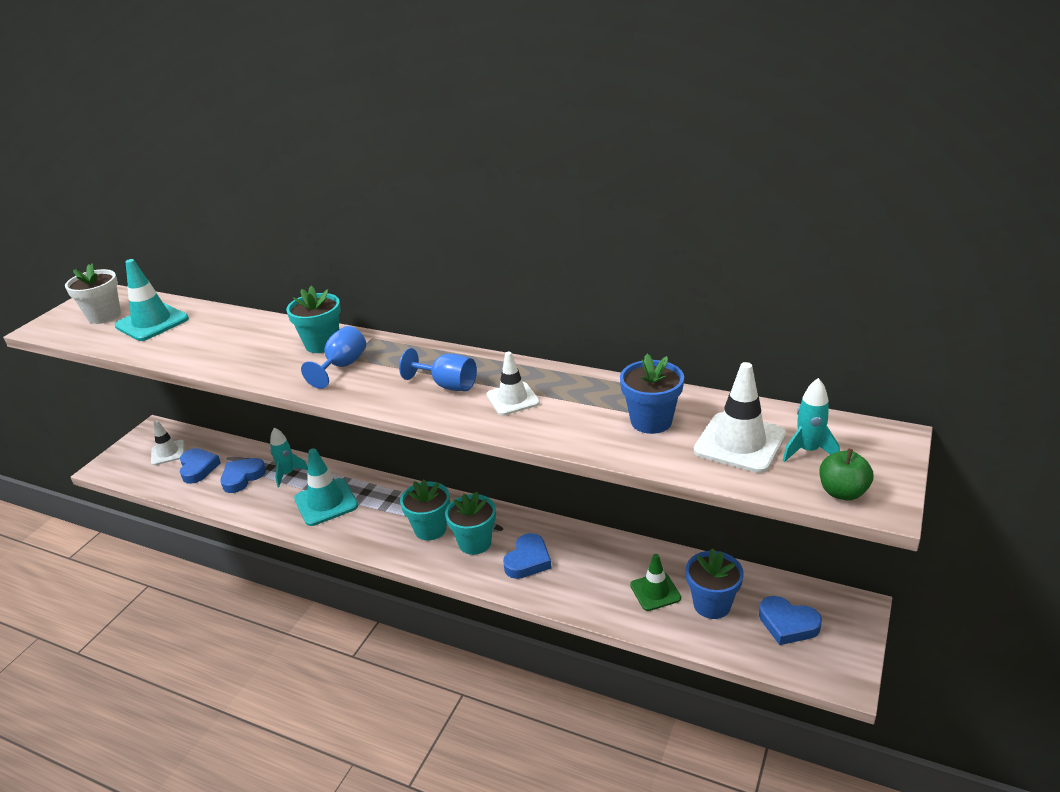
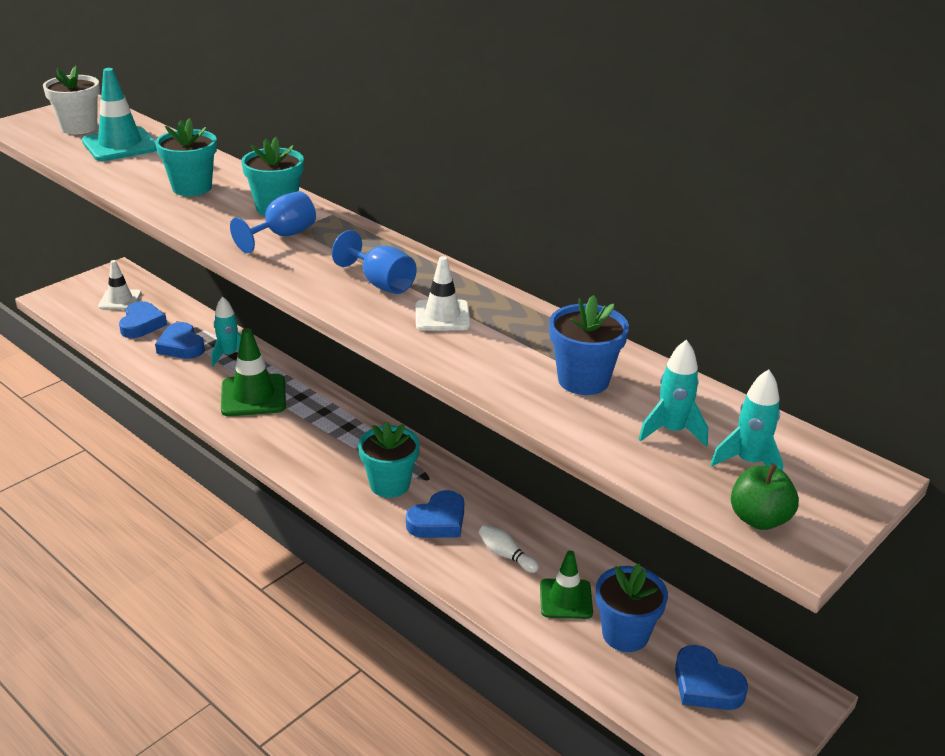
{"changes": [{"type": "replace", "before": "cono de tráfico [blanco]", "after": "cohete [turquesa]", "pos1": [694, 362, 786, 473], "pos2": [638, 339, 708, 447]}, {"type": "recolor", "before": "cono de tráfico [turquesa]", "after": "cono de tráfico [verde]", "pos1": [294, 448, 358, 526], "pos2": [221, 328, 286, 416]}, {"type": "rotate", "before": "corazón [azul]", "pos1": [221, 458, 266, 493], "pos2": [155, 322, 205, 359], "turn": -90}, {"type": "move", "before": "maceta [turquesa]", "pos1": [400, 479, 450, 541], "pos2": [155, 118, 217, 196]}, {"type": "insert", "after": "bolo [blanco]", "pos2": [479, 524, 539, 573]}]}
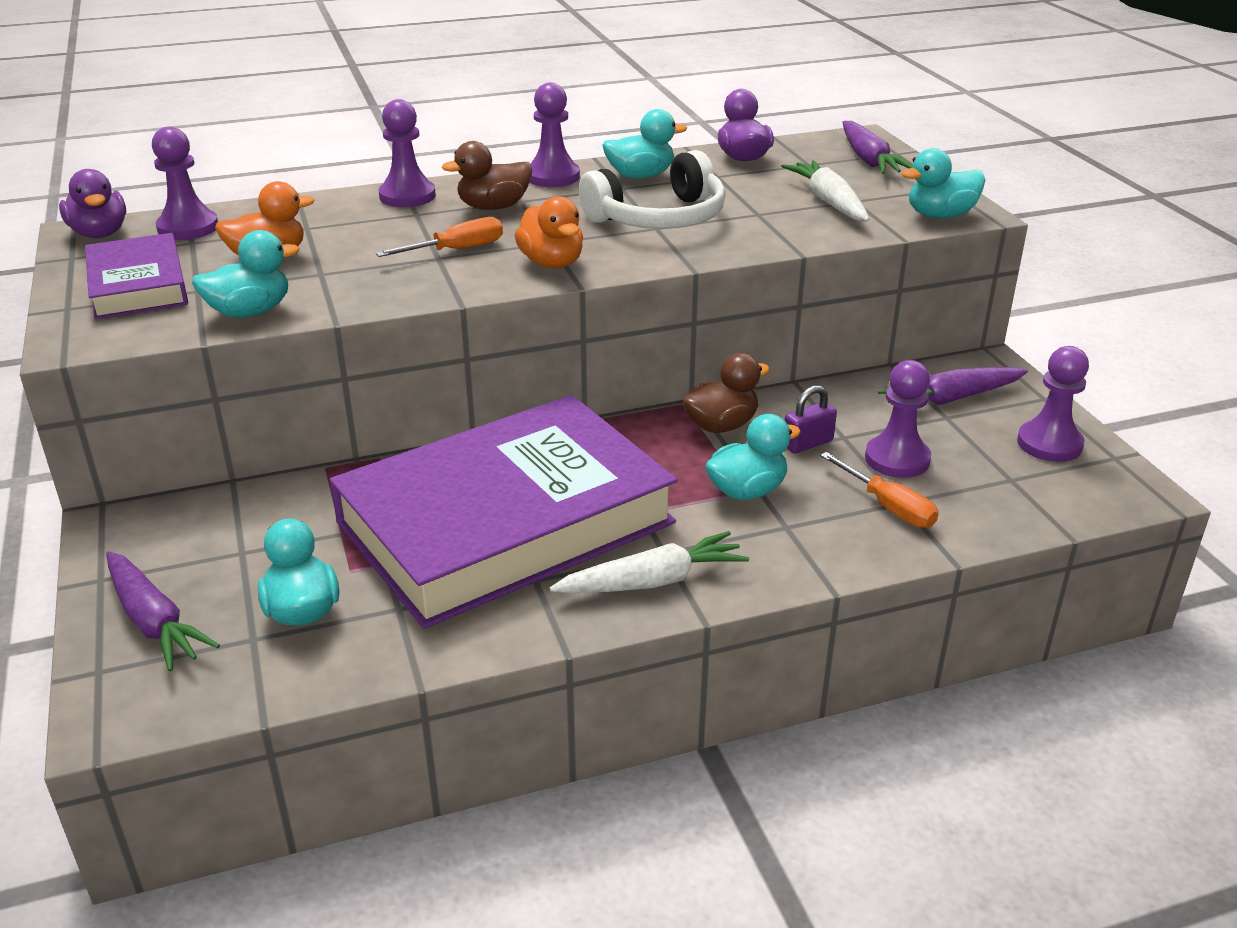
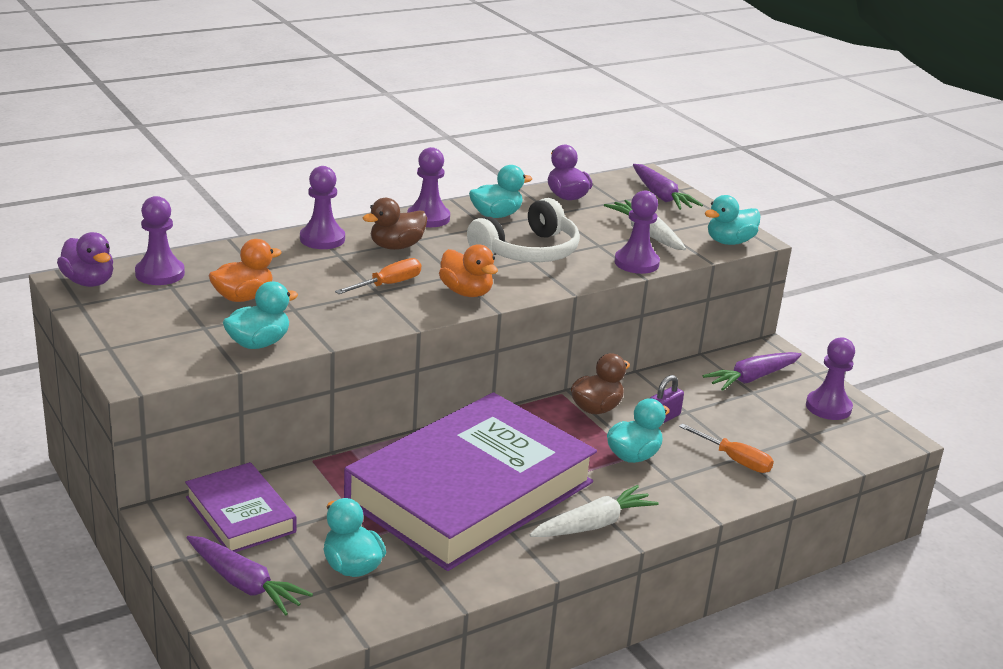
{"changes": [{"type": "move", "before": "libro [morado]", "pos1": [85, 233, 188, 319], "pos2": [185, 462, 296, 552]}, {"type": "move", "before": "peón [morado]", "pos1": [865, 360, 931, 478], "pos2": [614, 191, 660, 274]}]}
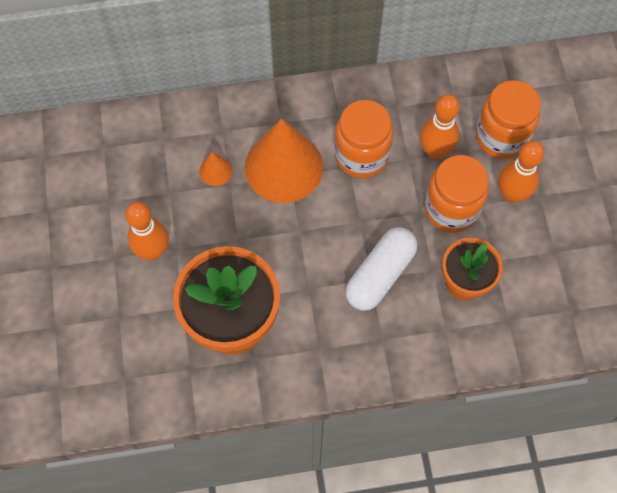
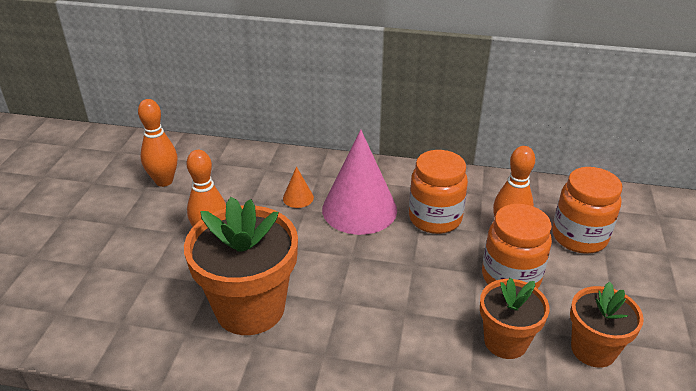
{"changes": [{"type": "recolor", "before": "cono [naranja]", "after": "cono [rosa]", "pos1": [245, 118, 323, 203], "pos2": [322, 130, 397, 235]}, {"type": "move", "before": "bolo [naranja]", "pos1": [498, 141, 544, 203], "pos2": [138, 99, 177, 187]}, {"type": "delete", "before": "cápsula [blanco]", "pos1": [345, 227, 418, 311]}, {"type": "insert", "after": "maceta [naranja]", "pos2": [570, 282, 644, 368]}]}
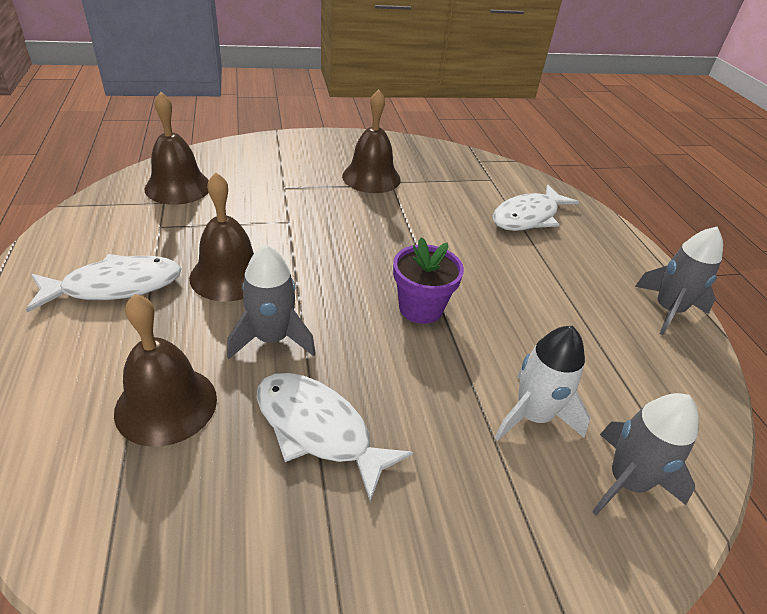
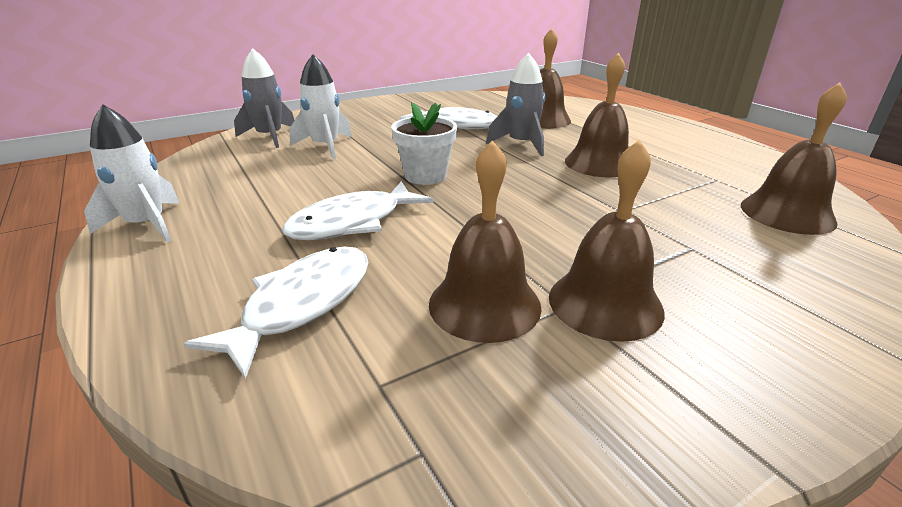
{"changes": [{"type": "recolor", "before": "cohete [gris]", "after": "cohete [blanco]", "pos1": [635, 227, 723, 335], "pos2": [84, 105, 180, 242]}, {"type": "recolor", "before": "maceta [morado]", "after": "maceta [blanco]", "pos1": [393, 237, 464, 324], "pos2": [391, 102, 457, 185]}, {"type": "move", "before": "pez [blanco]", "pos1": [26, 254, 182, 313], "pos2": [282, 181, 434, 240]}, {"type": "insert", "after": "campana [marrón]", "pos2": [429, 140, 542, 343]}]}
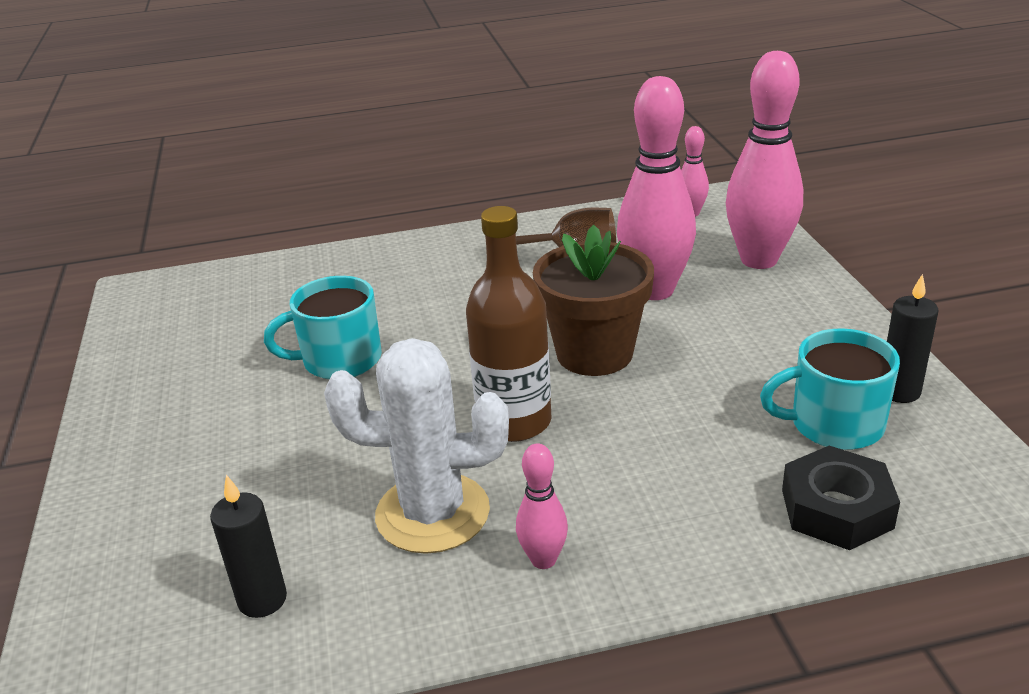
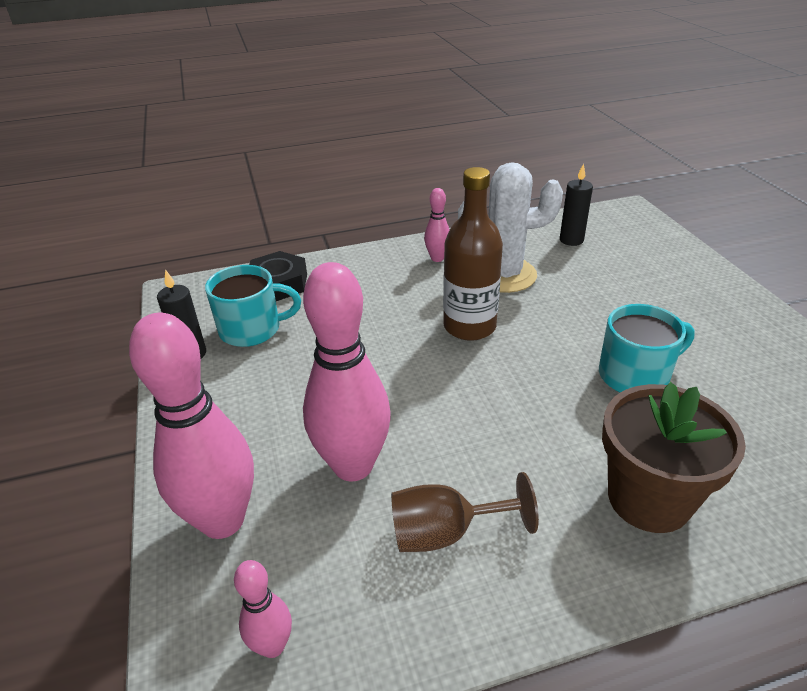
{"changes": [{"type": "move", "before": "maceta [marrón]", "pos1": [533, 225, 654, 376], "pos2": [602, 382, 746, 533]}]}
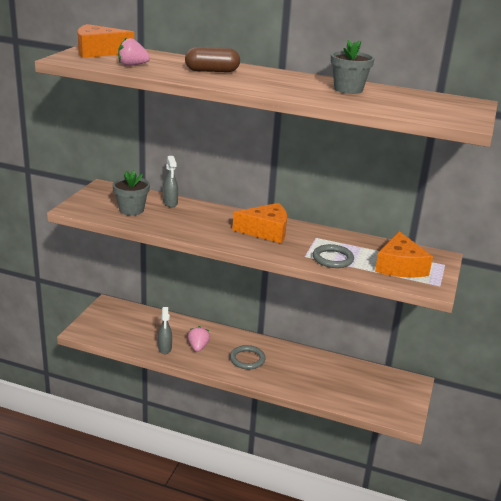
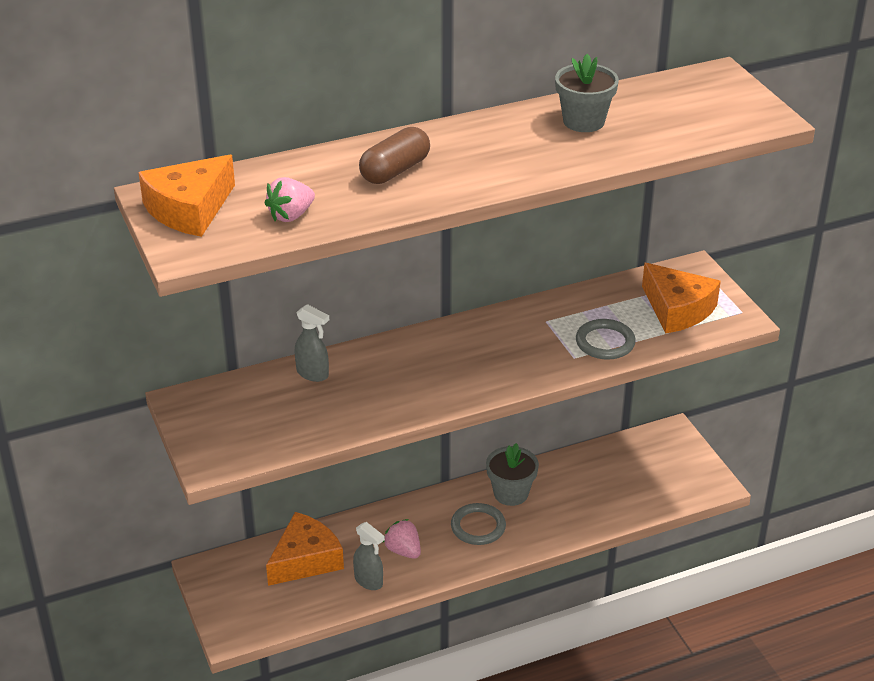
{"changes": [{"type": "move", "before": "maceta [gris]", "pos1": [112, 170, 150, 216], "pos2": [486, 443, 539, 506]}, {"type": "move", "before": "queso [naranja]", "pos1": [232, 203, 287, 243], "pos2": [266, 512, 344, 586]}]}
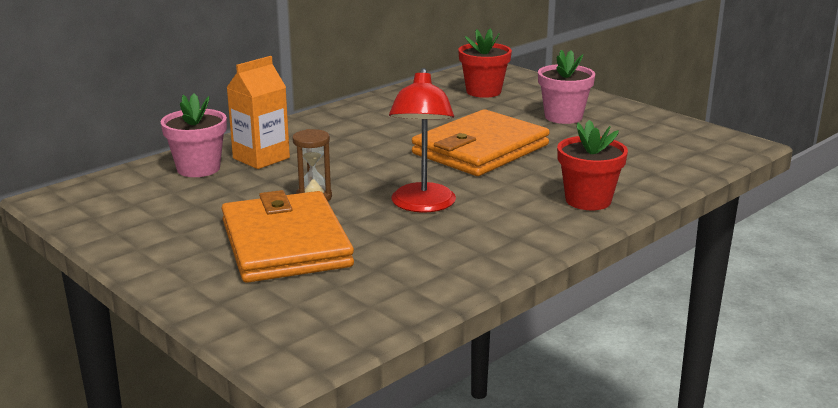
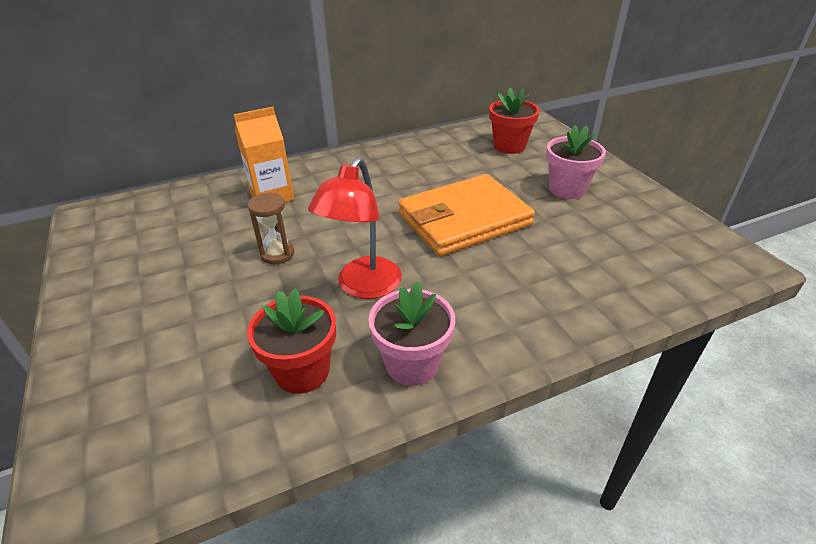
{"changes": [{"type": "move", "before": "maceta [rosa]", "pos1": [160, 93, 227, 177], "pos2": [368, 282, 455, 386]}, {"type": "move", "before": "maceta [rojo]", "pos1": [557, 120, 628, 210], "pos2": [247, 289, 336, 394]}, {"type": "delete", "before": "cartera [naranja]", "pos1": [222, 190, 354, 283]}]}
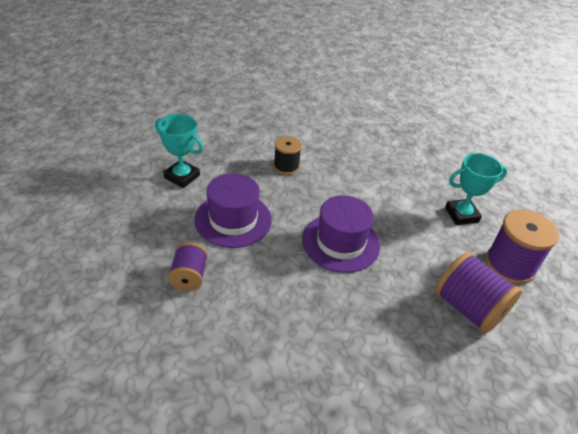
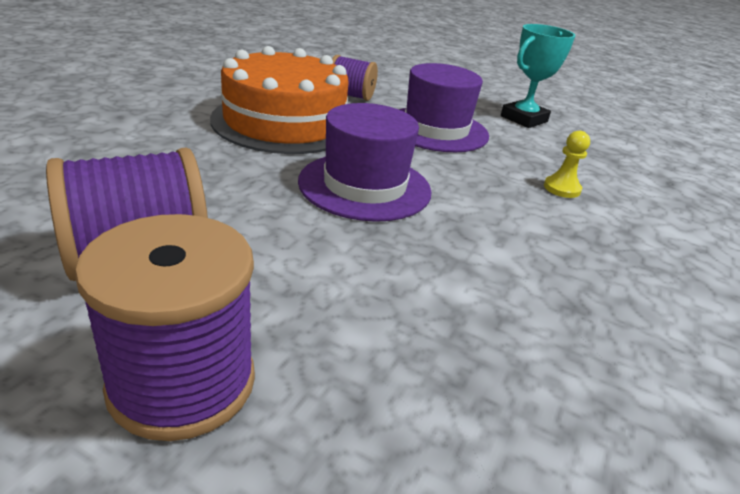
{"changes": [{"type": "replace", "before": "carrete [negro]", "after": "peón [amarillo]", "pos1": [273, 136, 302, 175], "pos2": [544, 131, 590, 198]}, {"type": "delete", "before": "trofeo [turquesa]", "pos1": [445, 153, 507, 225]}, {"type": "insert", "after": "tarta [naranja]", "pos2": [210, 46, 349, 154]}]}
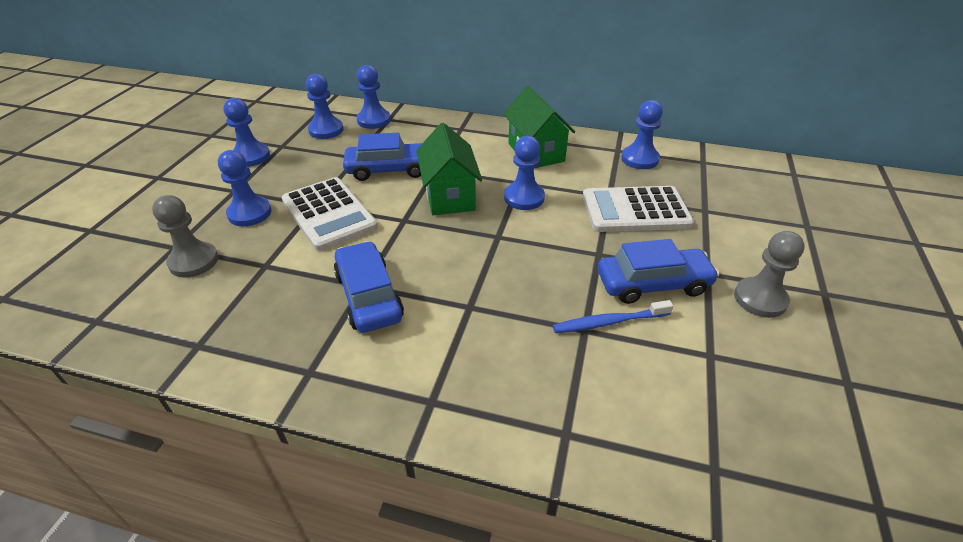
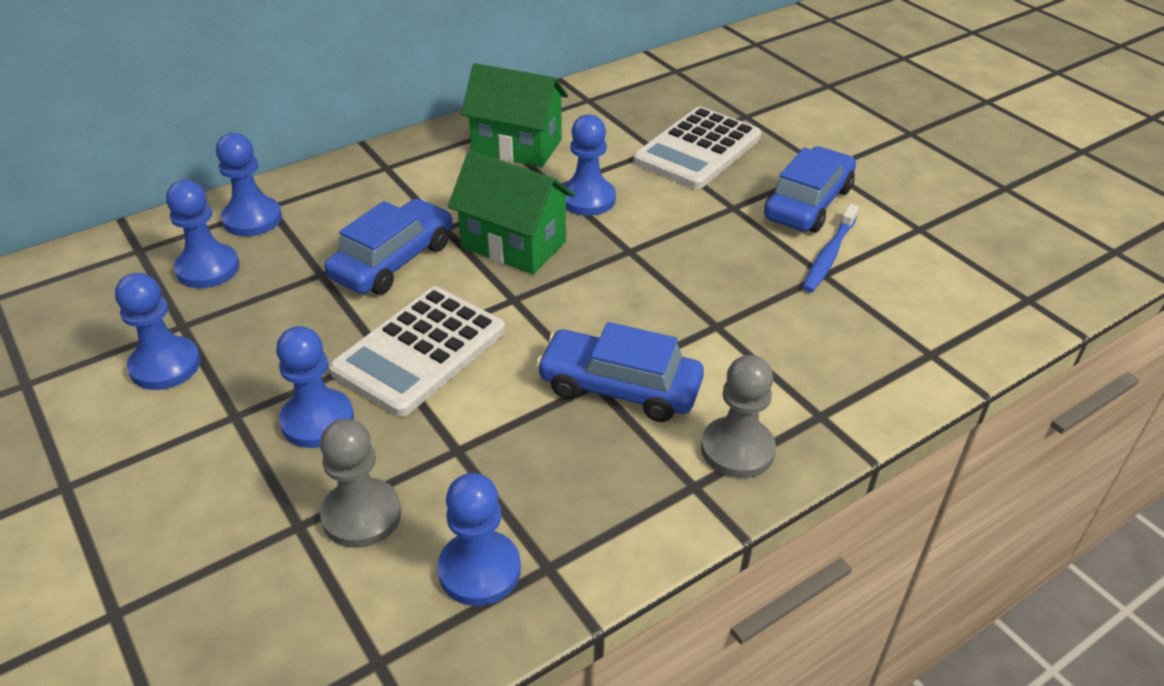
{"changes": [{"type": "move", "before": "peón [azul]", "pos1": [621, 100, 663, 169], "pos2": [438, 473, 521, 606]}, {"type": "rotate", "before": "calculadora [blanco]", "pos1": [282, 177, 378, 251], "pos2": [329, 287, 505, 417], "turn": 120}, {"type": "move", "before": "peón [gris]", "pos1": [734, 231, 805, 318], "pos2": [701, 355, 776, 478]}]}
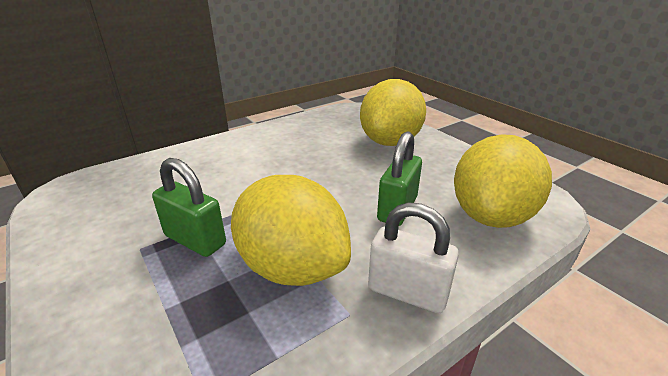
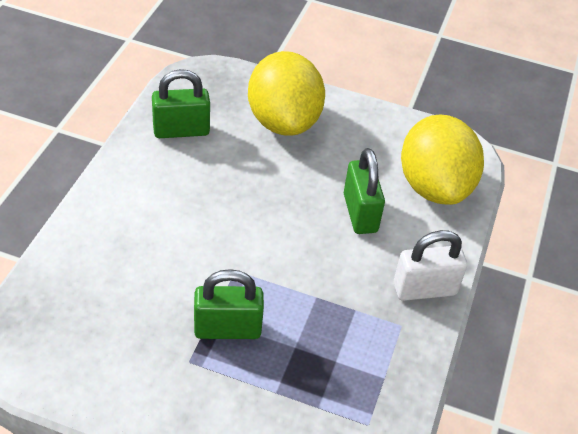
{"changes": [{"type": "delete", "before": "limón [amarillo]", "pos1": [231, 175, 351, 286]}, {"type": "insert", "after": "candado [verde]", "pos2": [152, 69, 210, 138]}]}
